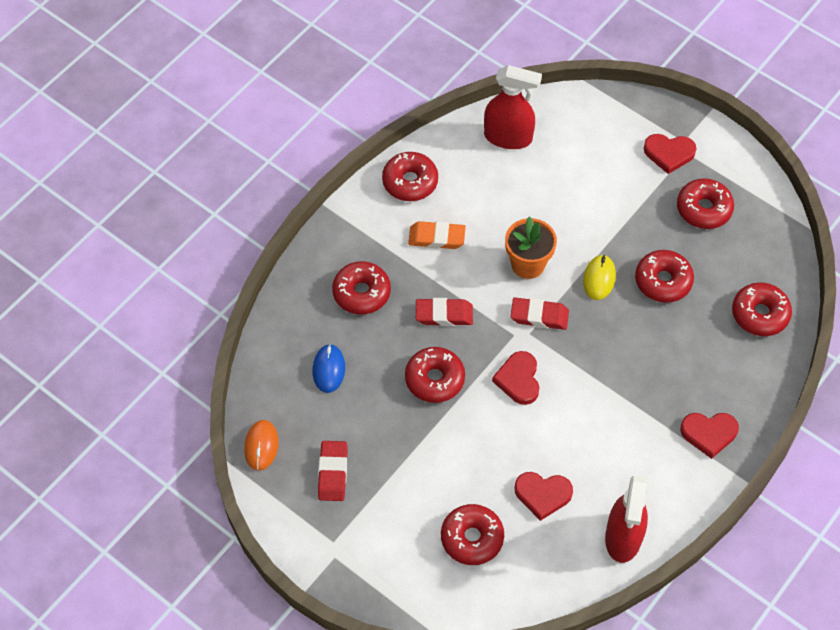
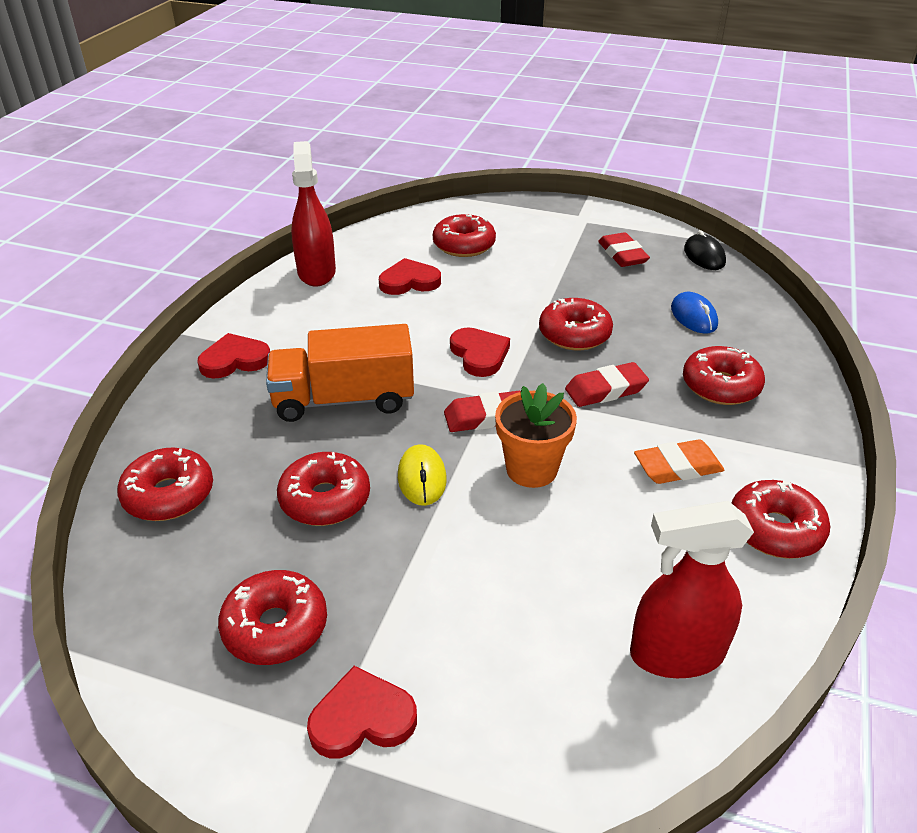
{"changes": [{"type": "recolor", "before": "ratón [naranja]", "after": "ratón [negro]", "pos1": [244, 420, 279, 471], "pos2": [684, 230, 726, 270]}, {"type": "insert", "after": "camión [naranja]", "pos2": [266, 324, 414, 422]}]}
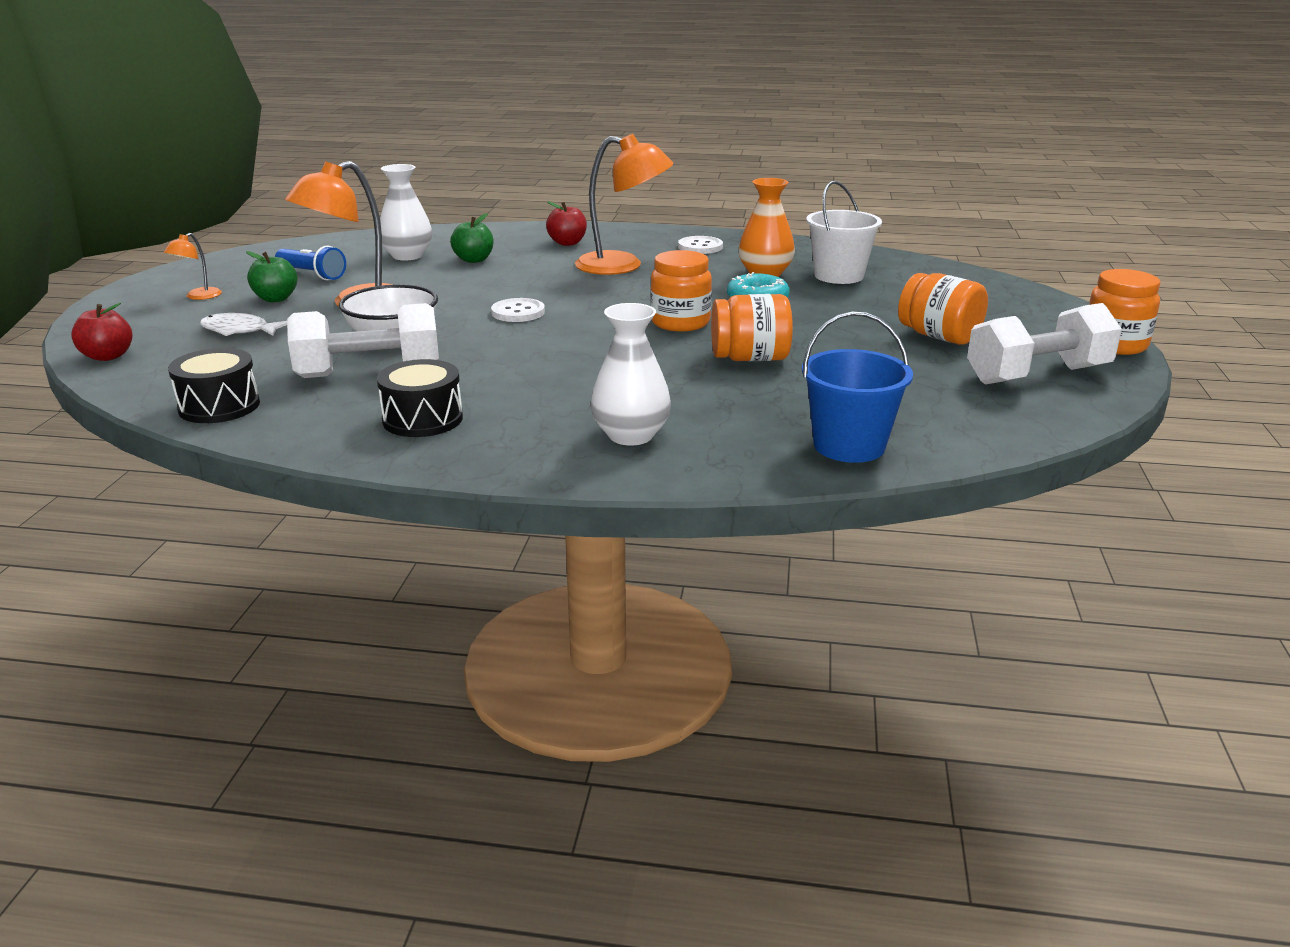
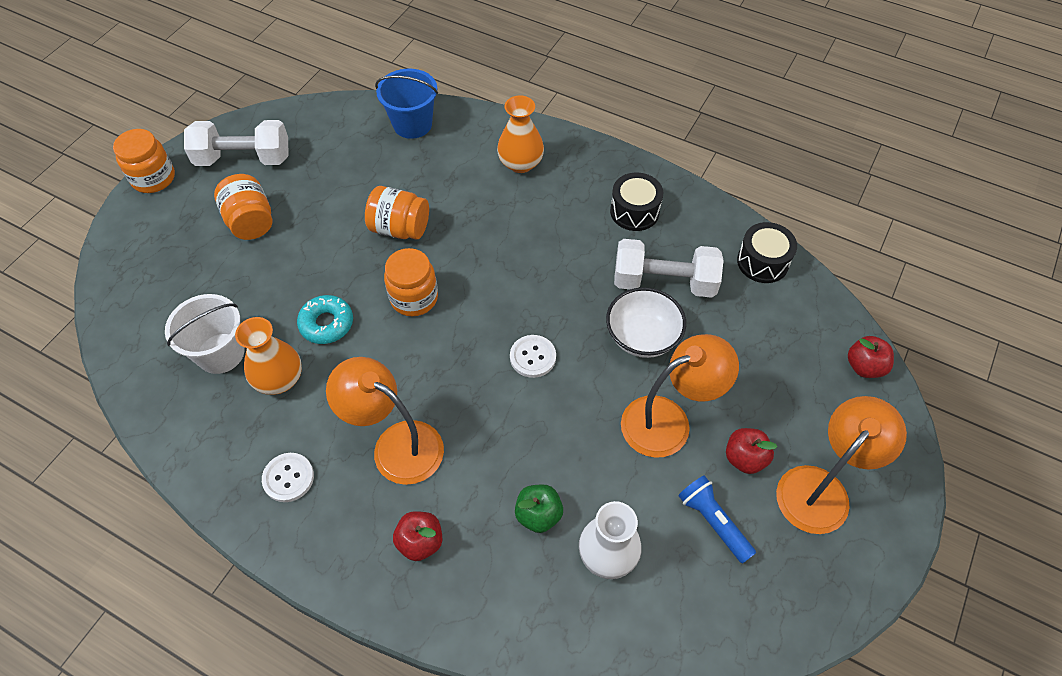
{"changes": [{"type": "resize", "before": "lámpara [naranja]", "pos1": [164, 233, 222, 300], "pos2": [776, 396, 907, 534], "scale": 2.14}, {"type": "recolor", "before": "manzana [verde]", "after": "manzana [rojo]", "pos1": [246, 251, 298, 302], "pos2": [726, 428, 777, 474]}, {"type": "recolor", "before": "florero [blanco]", "after": "florero [naranja]", "pos1": [591, 303, 671, 446], "pos2": [497, 95, 544, 173]}, {"type": "delete", "before": "pez [blanco]", "pos1": [200, 313, 287, 336]}]}
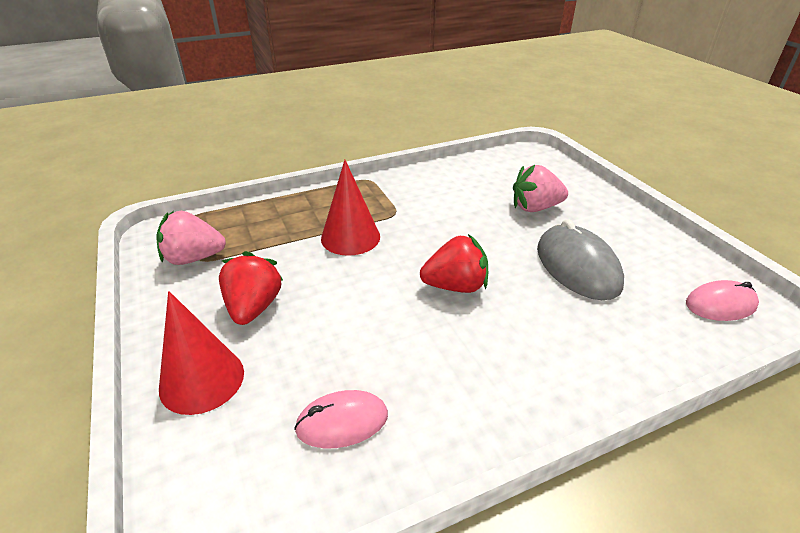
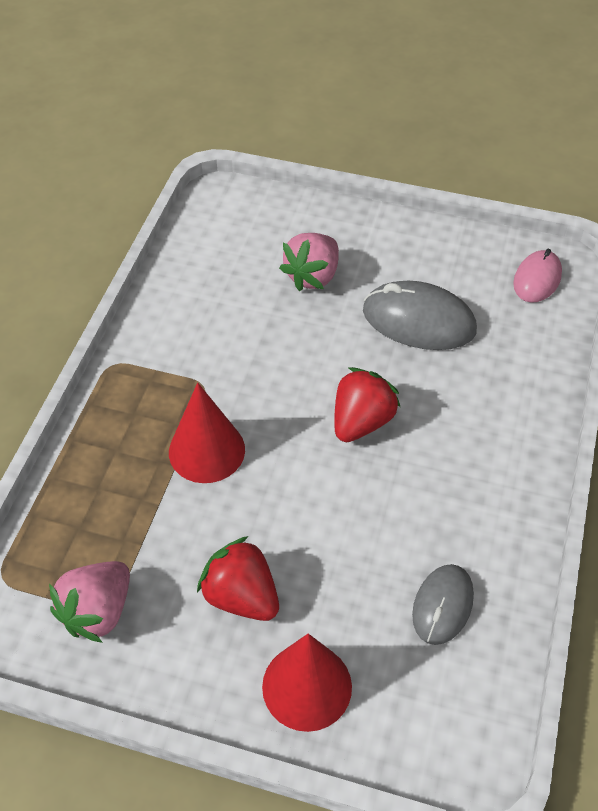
{"changes": [{"type": "recolor", "before": "ratón [rosa]", "after": "ratón [gris]", "pos1": [294, 390, 388, 448], "pos2": [412, 564, 474, 645]}]}
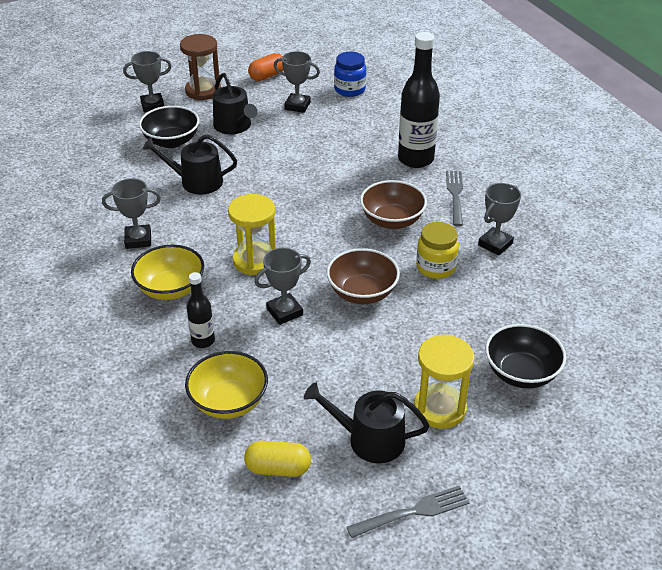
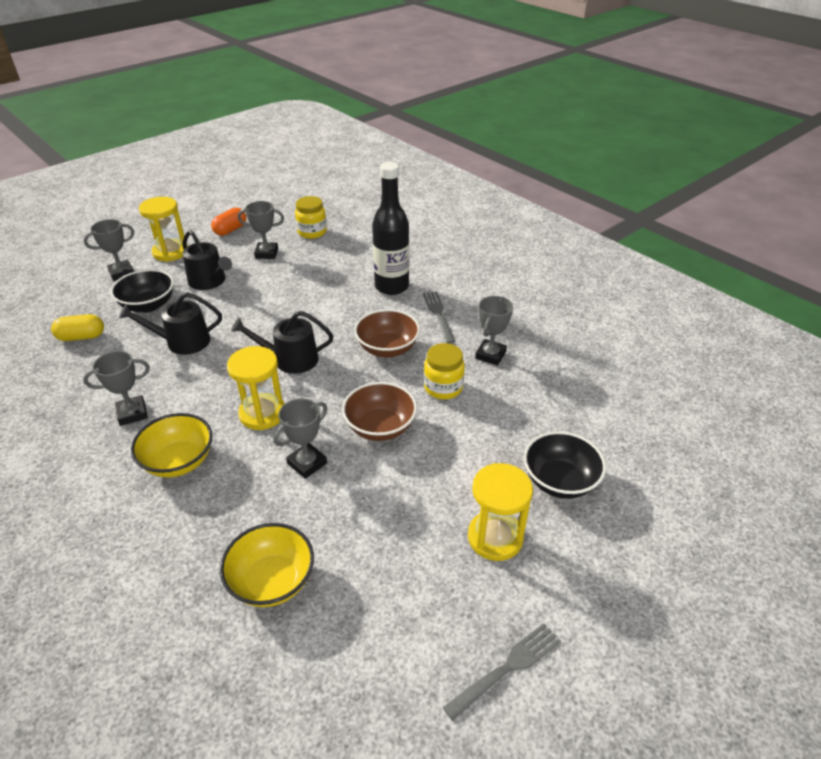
{"changes": [{"type": "recolor", "before": "reloj de arena [marrón]", "after": "reloj de arena [amarillo]", "pos1": [180, 34, 221, 100], "pos2": [139, 197, 188, 262]}, {"type": "recolor", "before": "tarro [azul]", "after": "tarro [amarillo]", "pos1": [334, 52, 366, 97], "pos2": [295, 196, 327, 239]}, {"type": "delete", "before": "botella [negro]", "pos1": [187, 272, 215, 348]}, {"type": "move", "before": "regadera [negro]", "pos1": [304, 382, 430, 463], "pos2": [231, 311, 333, 374]}, {"type": "move", "before": "cápsula [amarillo]", "pos1": [244, 441, 311, 477], "pos2": [51, 314, 104, 341]}]}
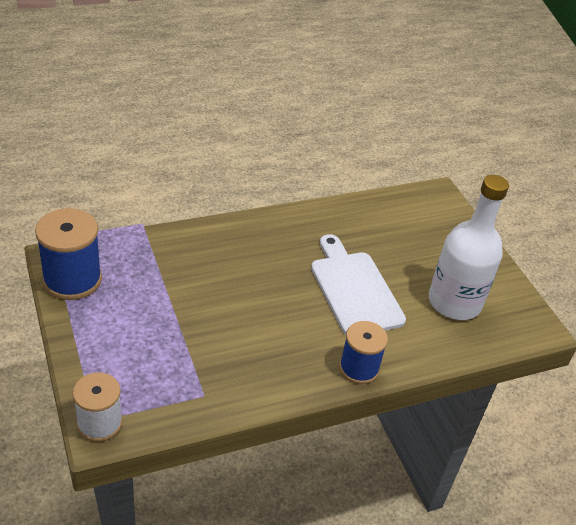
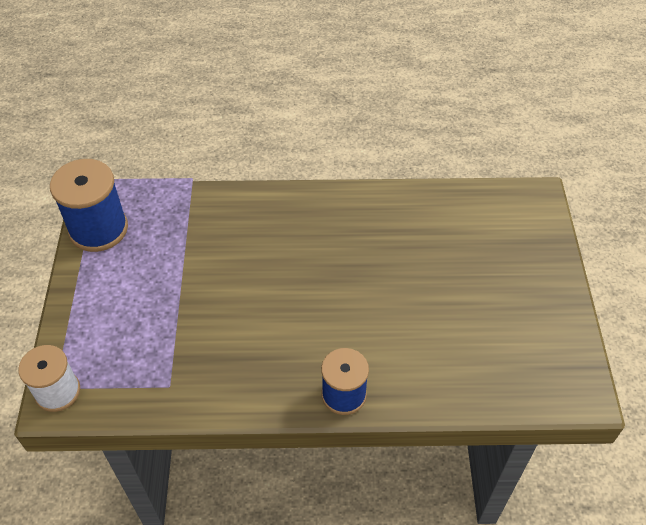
{"changes": [{"type": "delete", "before": "botella [blanco]", "pos1": [429, 175, 509, 320]}, {"type": "delete", "before": "tabla de cortar [blanco]", "pos1": [311, 234, 406, 335]}]}
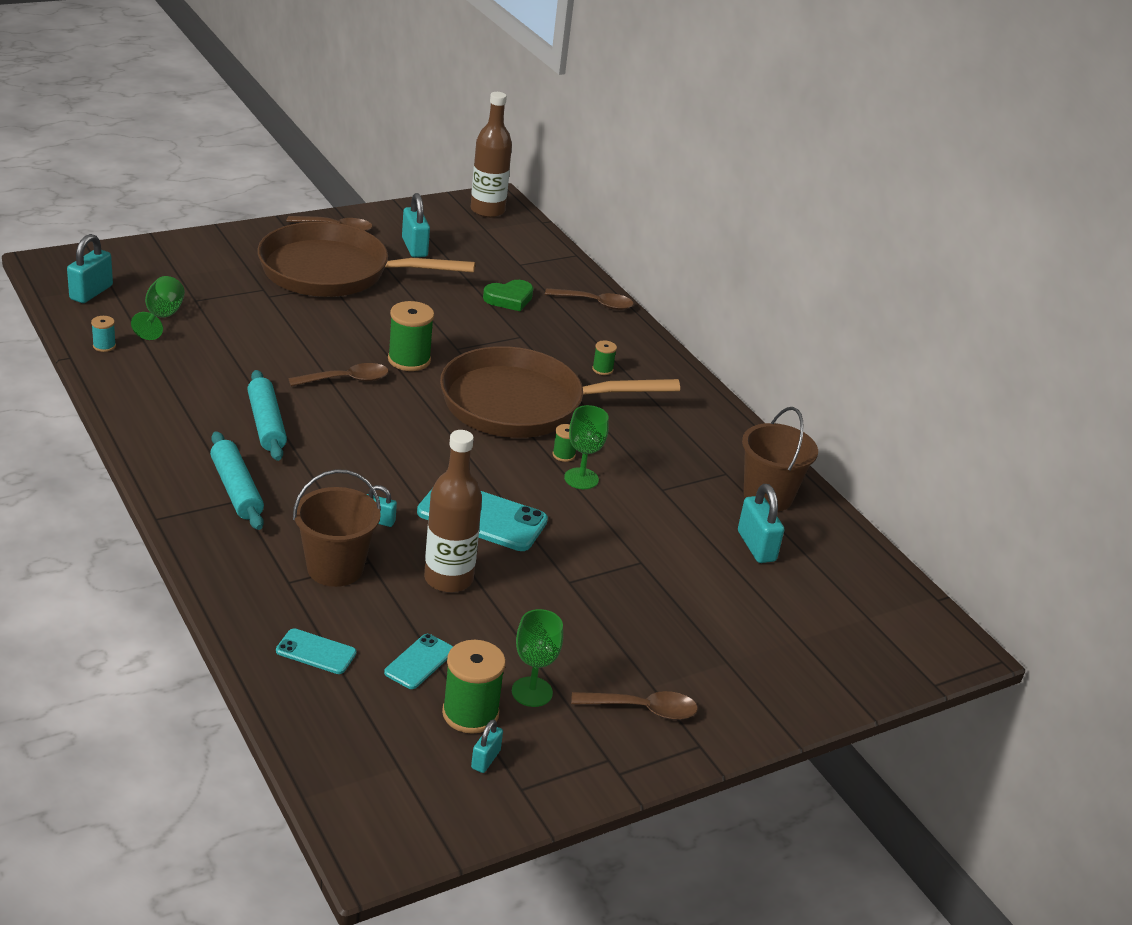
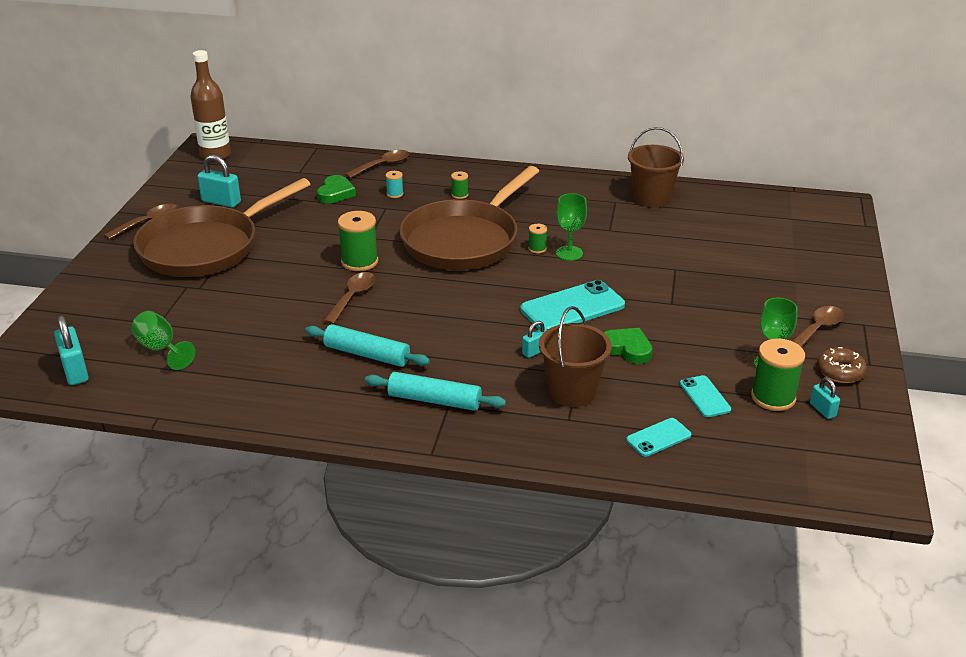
{"changes": [{"type": "move", "before": "carrete [turquesa]", "pos1": [91, 316, 116, 352], "pos2": [385, 171, 404, 198]}, {"type": "replace", "before": "botella [marrón]", "after": "corazón [verde]", "pos1": [424, 430, 482, 593], "pos2": [604, 328, 652, 364]}, {"type": "delete", "before": "candado [turquesa]", "pos1": [738, 484, 784, 563]}, {"type": "insert", "after": "rosquilla [marrón]", "pos2": [817, 347, 867, 383]}]}
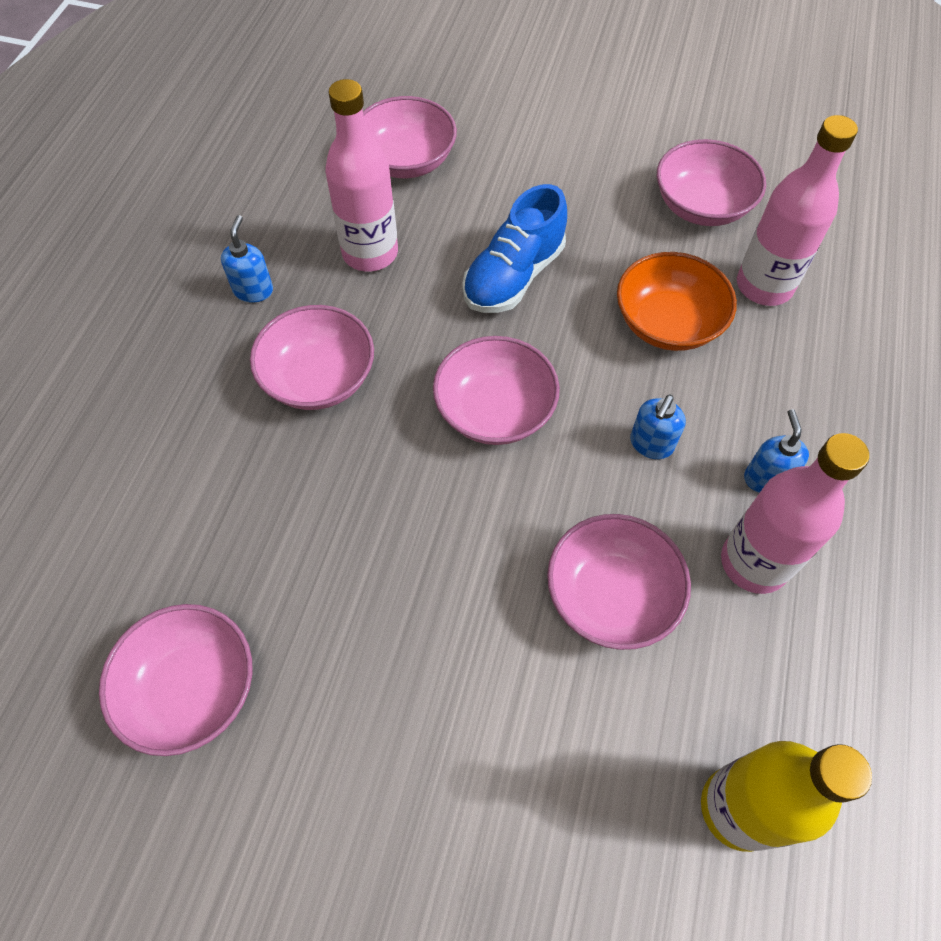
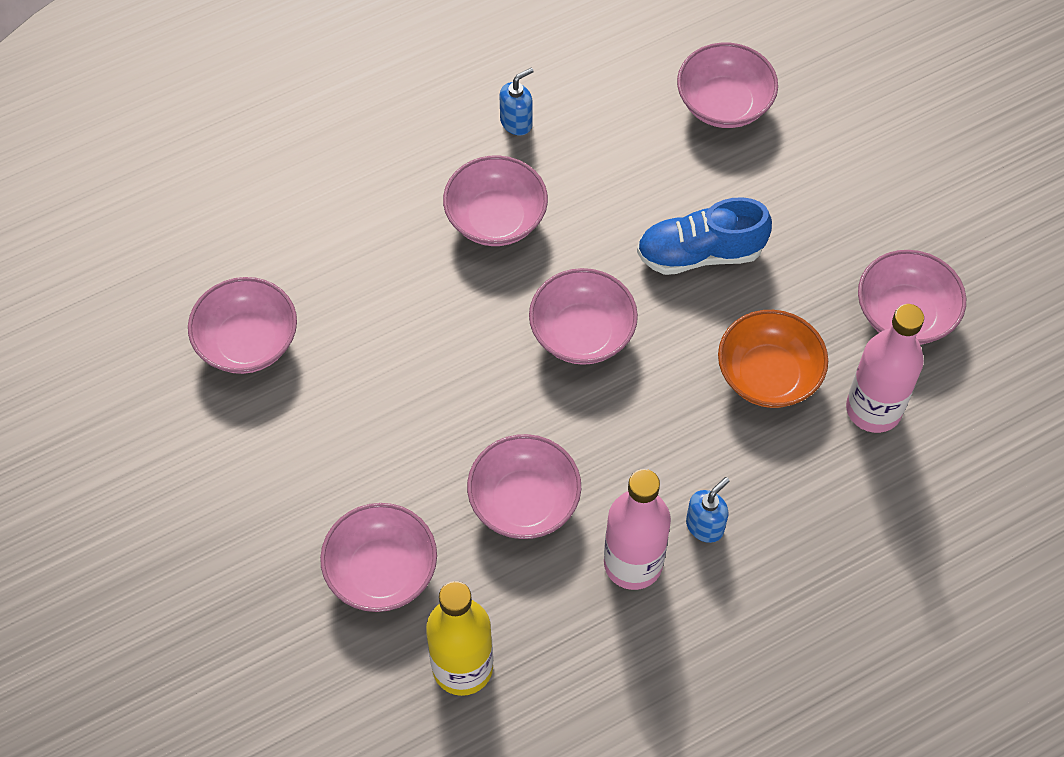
{"changes": [{"type": "delete", "before": "botella [rosa]", "pos1": [325, 79, 398, 272]}, {"type": "delete", "before": "dispensador de jabón [azul]", "pos1": [630, 394, 686, 459]}, {"type": "insert", "after": "cuenco [rosa]", "pos2": [320, 503, 437, 612]}]}
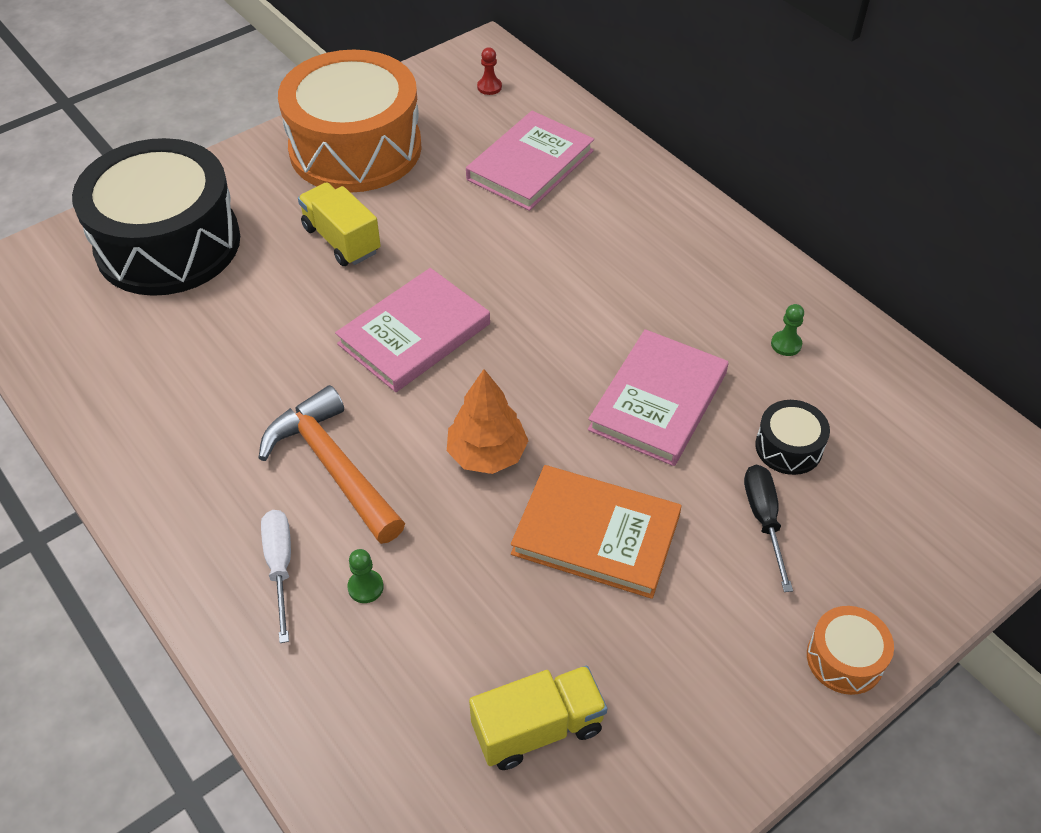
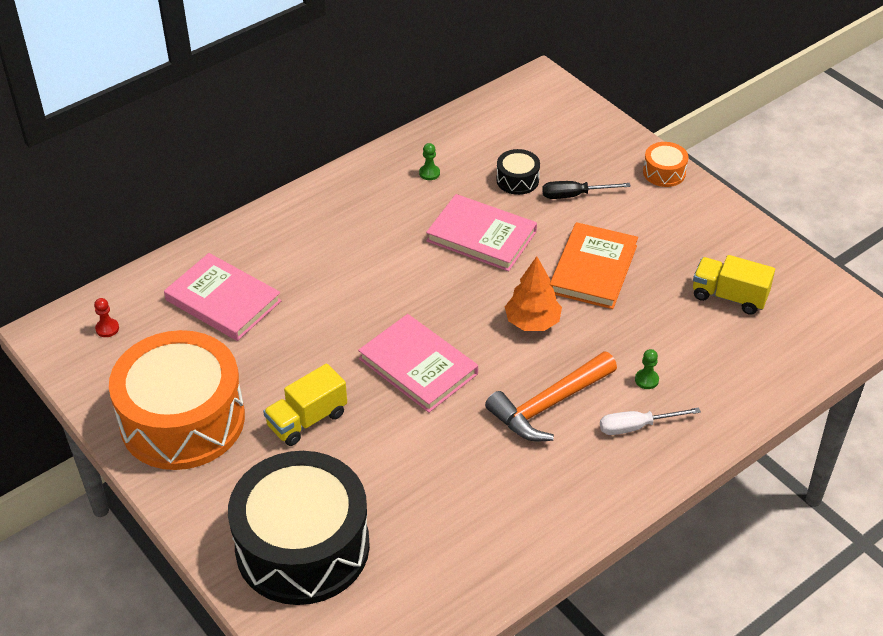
{"changes": [{"type": "rotate", "before": "camión [amarillo]", "pos1": [469, 666, 607, 770], "pos2": [693, 255, 775, 315], "turn": -45}]}
